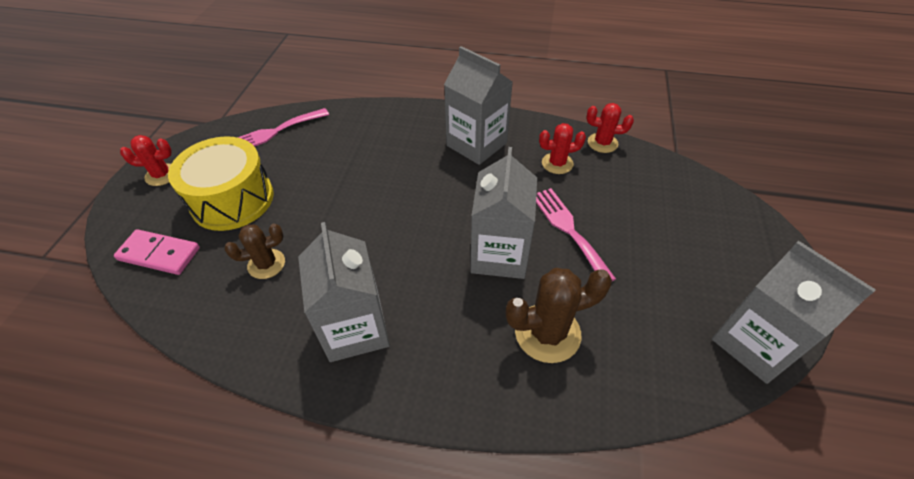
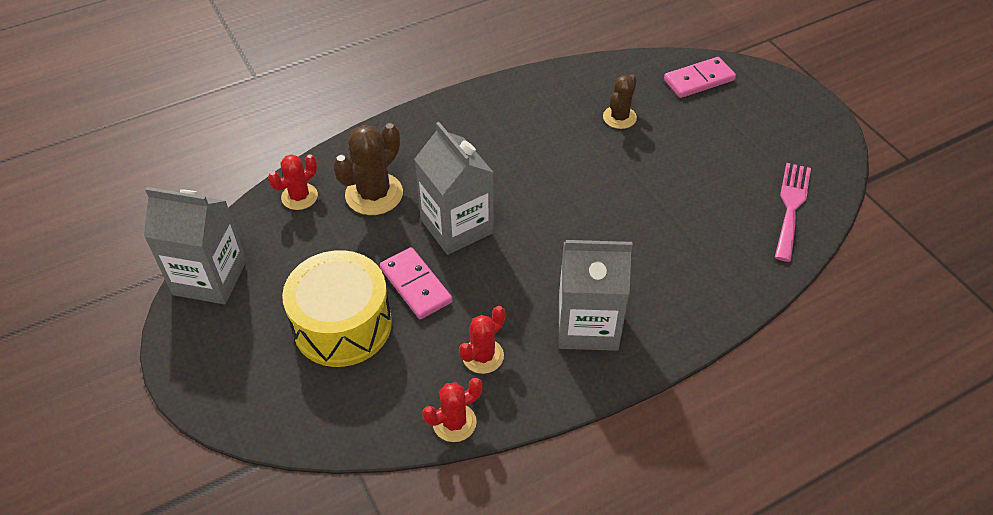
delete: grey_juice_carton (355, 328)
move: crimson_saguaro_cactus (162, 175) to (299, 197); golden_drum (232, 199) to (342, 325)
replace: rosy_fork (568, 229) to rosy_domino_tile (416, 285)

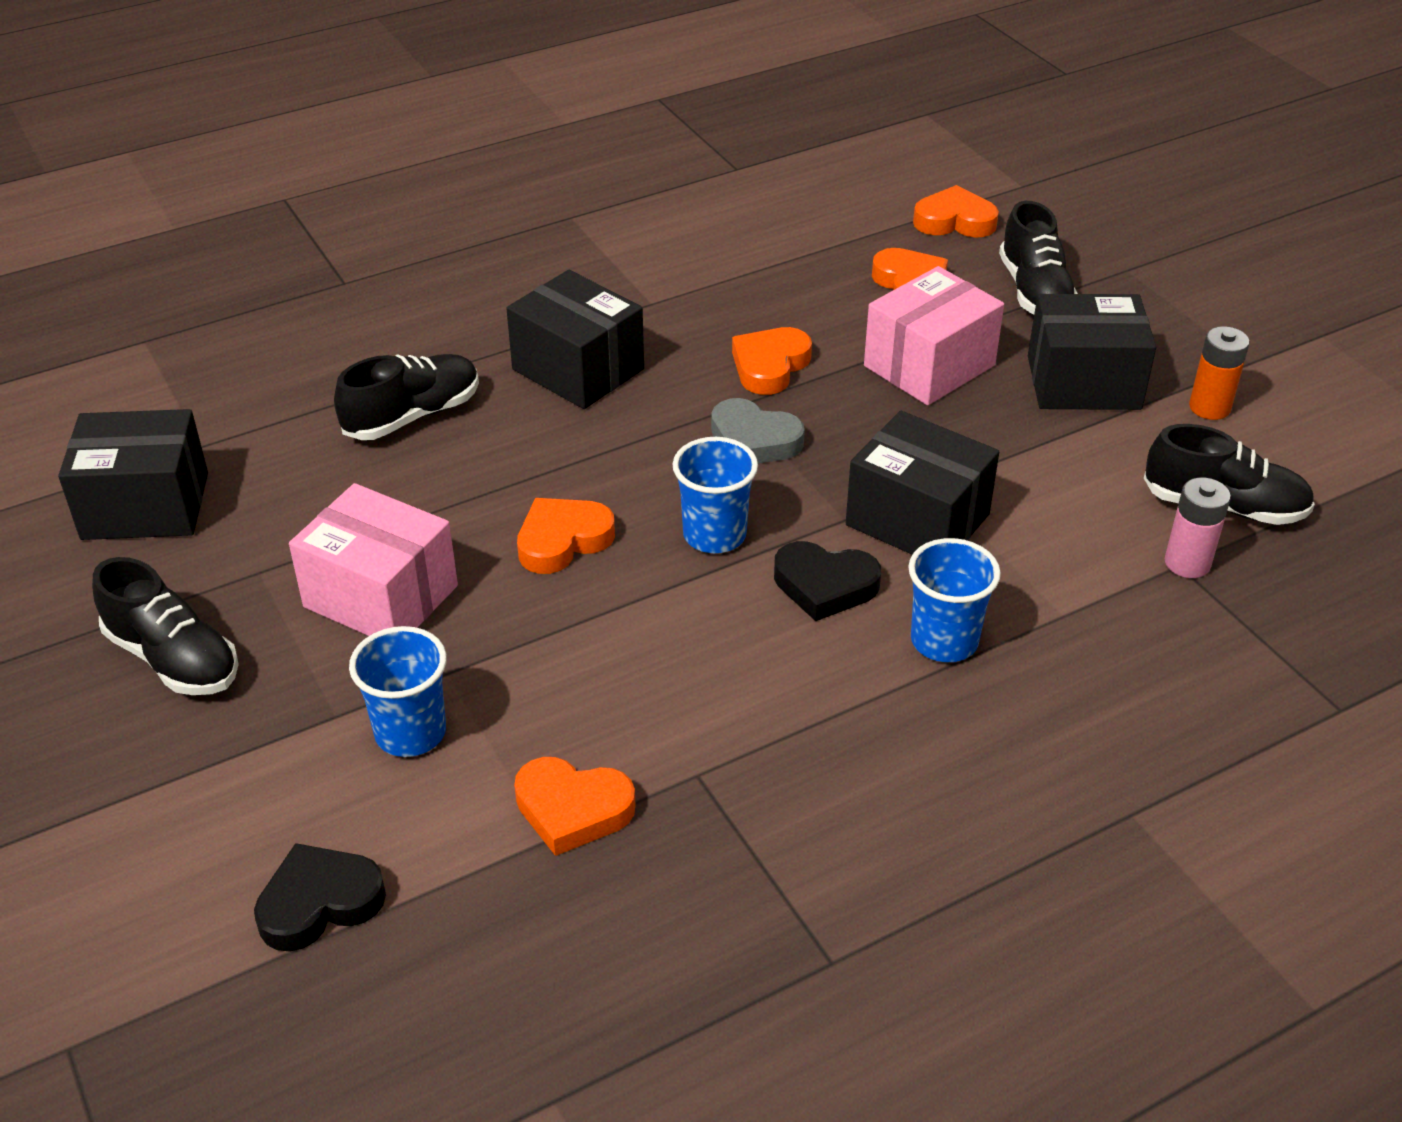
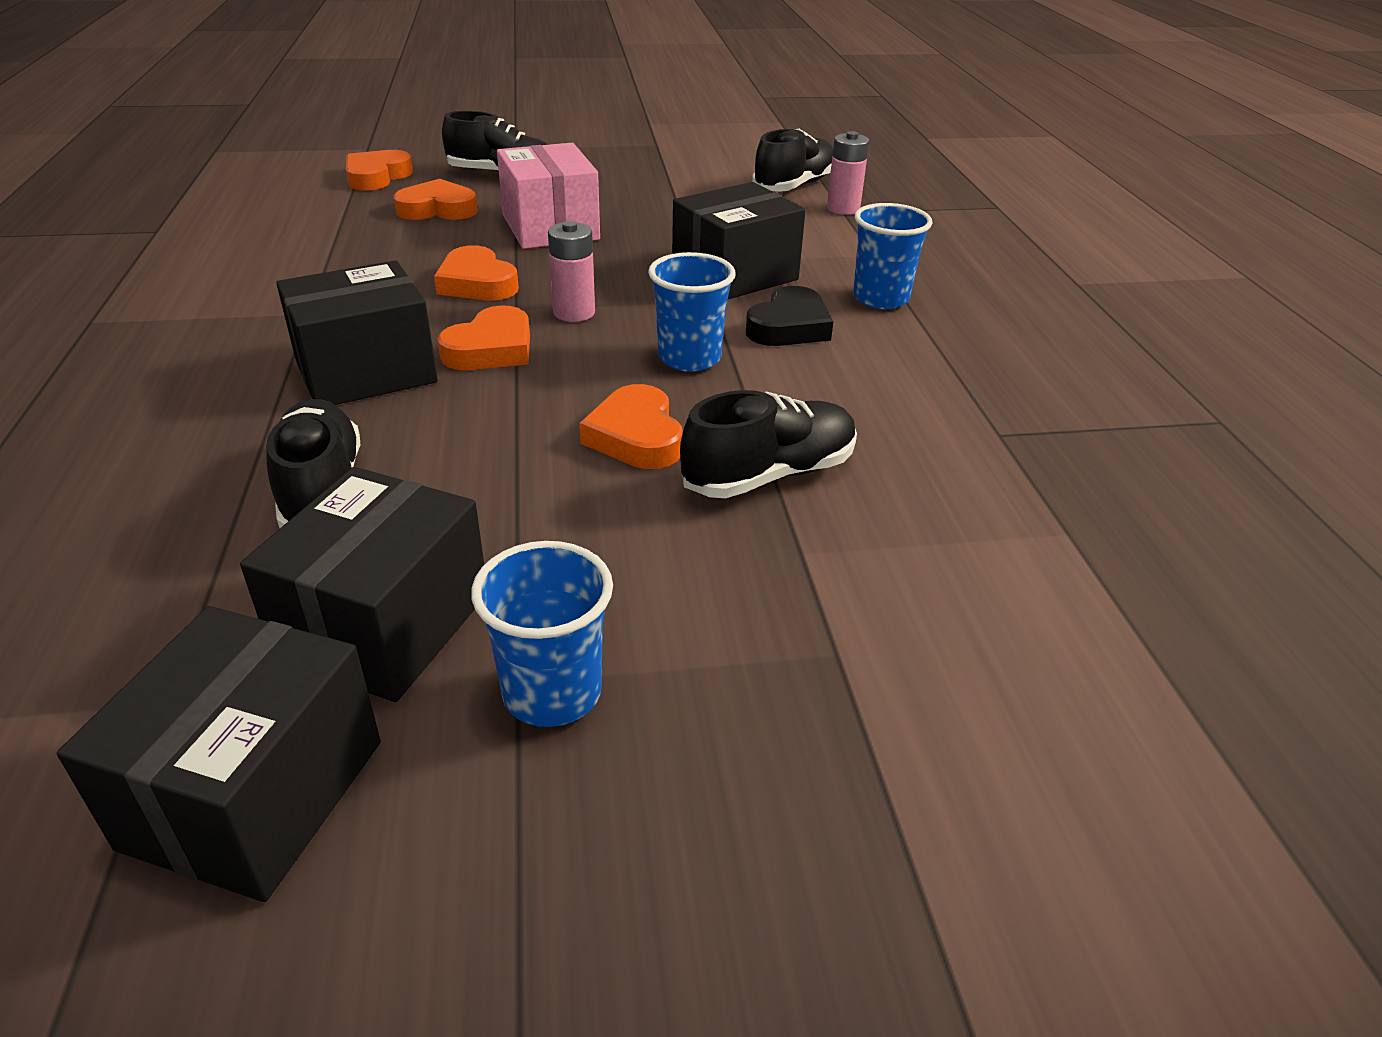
delete: black_heart_shape (319, 903); rosy_package (381, 596); orange-coloured_power_cell (1209, 407)
move: black_package (1083, 382) to (384, 625); orange-coloured_heart_shape (573, 809) to (491, 349); royal_blue_tumbler (410, 733) to (552, 693); black_lace-up_shoe (173, 659) to (769, 475)
replace: grey_heart_shape (754, 440) to rosy_power_cell (574, 313)

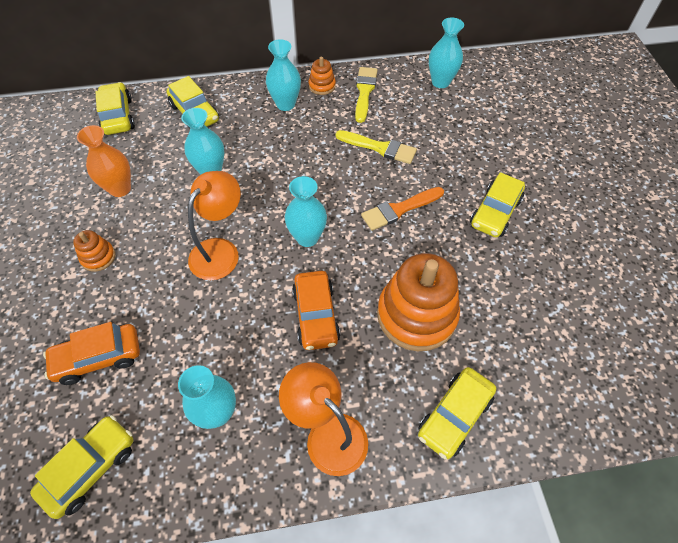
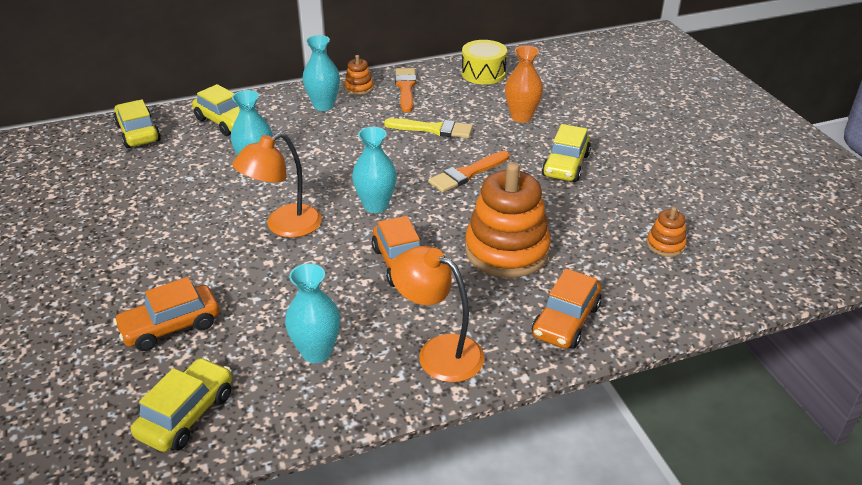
move: orange-coloured_vase (120, 189) to (521, 117); orange-coloured_stacking_rings (98, 257) to (665, 245)
replace: turquoise_vase (440, 82) to golden_drum (483, 73)
recolor: golden_brush (364, 91) to orange-coloured_brush (406, 88); golden_car (454, 416) to orange-coloured_car (566, 321)
rotate: orange-coloured_desk_lamp (220, 250) = (284, 226) 150 degrees counterclockwise

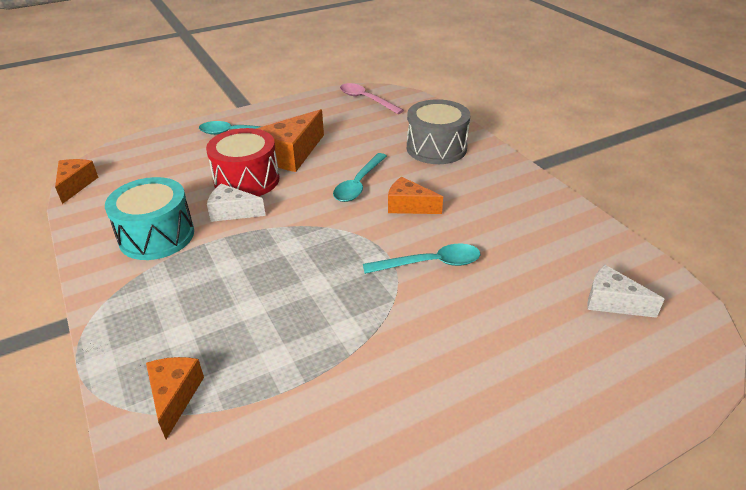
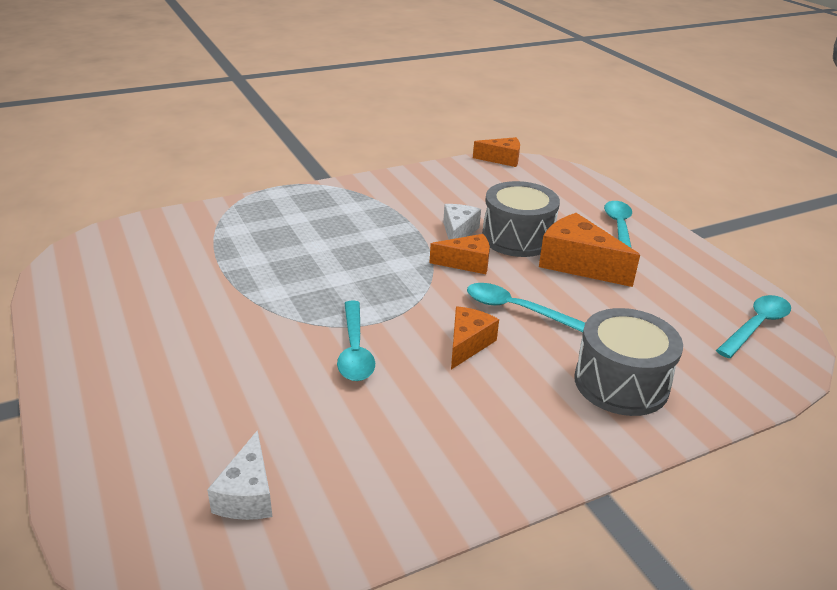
delete: turquoise_drum (157, 236)
move: orange-coloured_cheese (175, 396) to (467, 263)
recolor: crimson_drum (247, 180) to grey_drum (517, 238); rosy_spoon (366, 100) to turquoise_spoon (756, 326)
rotate: snow-white_cheese (612, 302) = (247, 494) 150 degrees clockwise

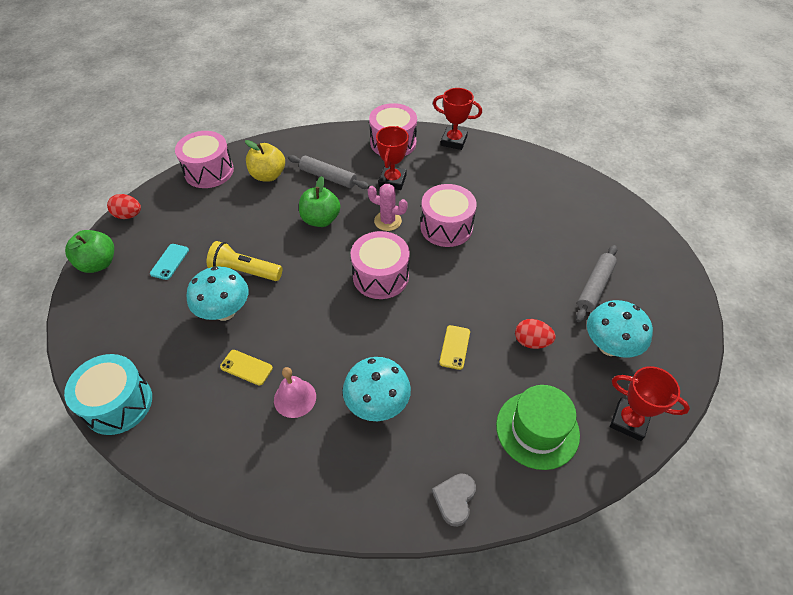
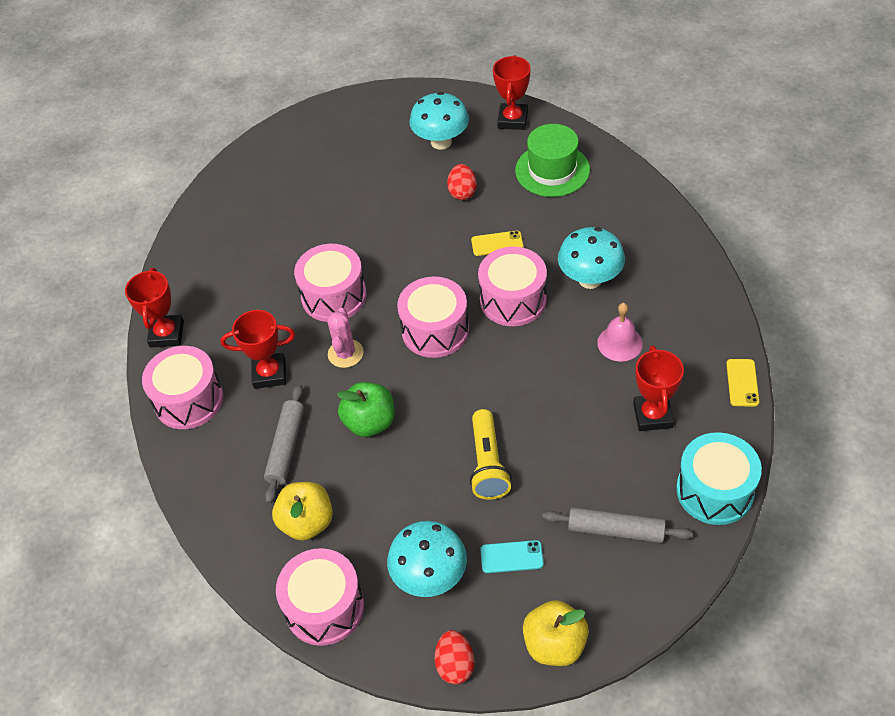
delete: grey_heart_shape (454, 499)
insert: rosy_drum (513, 300); crimson_prize_cup (652, 415)
move: turquoise_mushroom (225, 312) to (430, 577); grey_rolling_pin (595, 287) to (616, 530); golden_phone (246, 367) to (742, 383)
recolor: leaf-green_toy_apple (98, 263) to golden_toy_apple (554, 644)

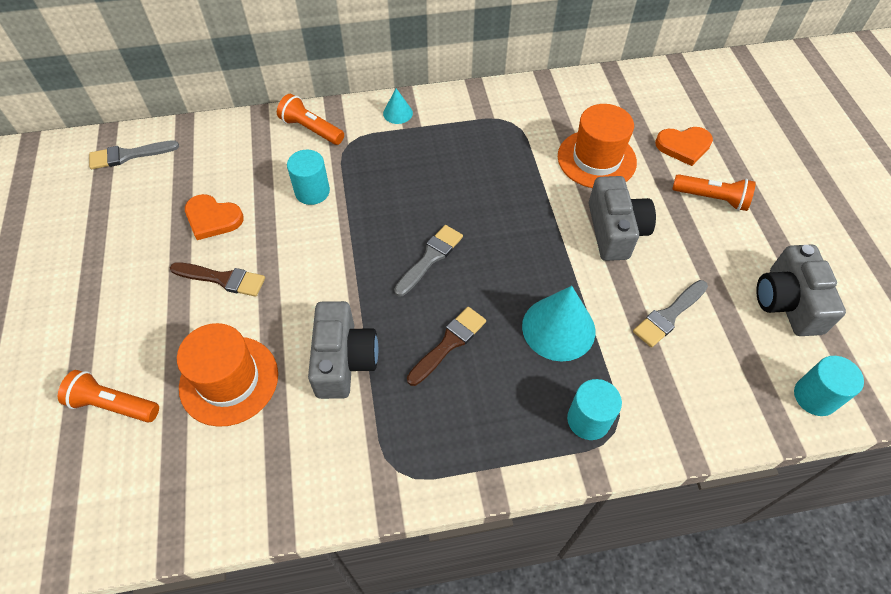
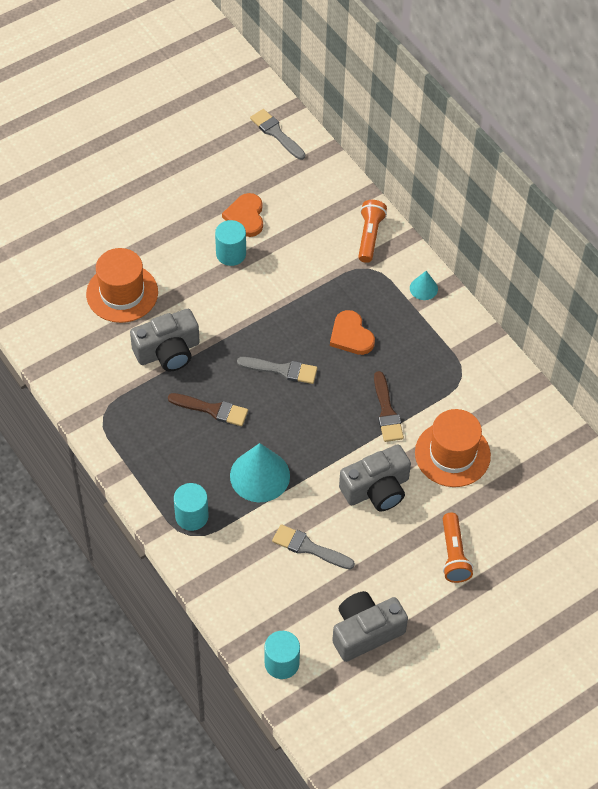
delete: orange-coloured_pocket_torch (113, 405)
move: turquoise_cylinder (312, 191) to (231, 254); orange-coloured_heart_shape (683, 146) to (351, 335); russet_brush (223, 279) to (387, 411)

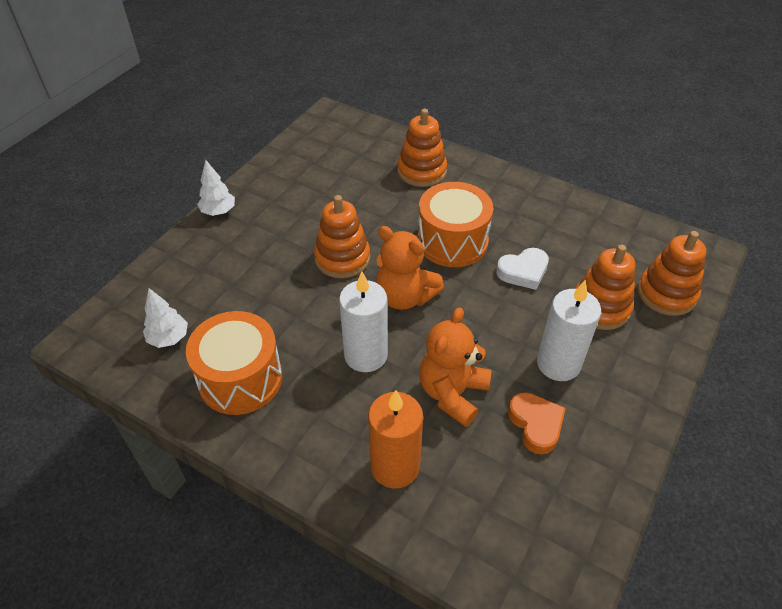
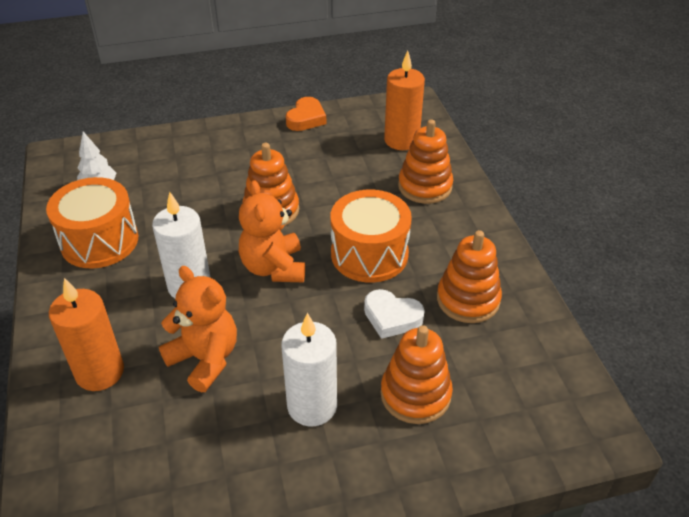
delete: snow-white_tree (218, 211)
insert: orange-coloured_pillar_candle (401, 140)
move: orange-coloured_heart_shape (536, 425) to (306, 118); orange-coloured_stacking_rings (666, 294) to (468, 300)
rotate: orange-coloured_teddy_bear (452, 393) = (205, 359) 60 degrees clockwise

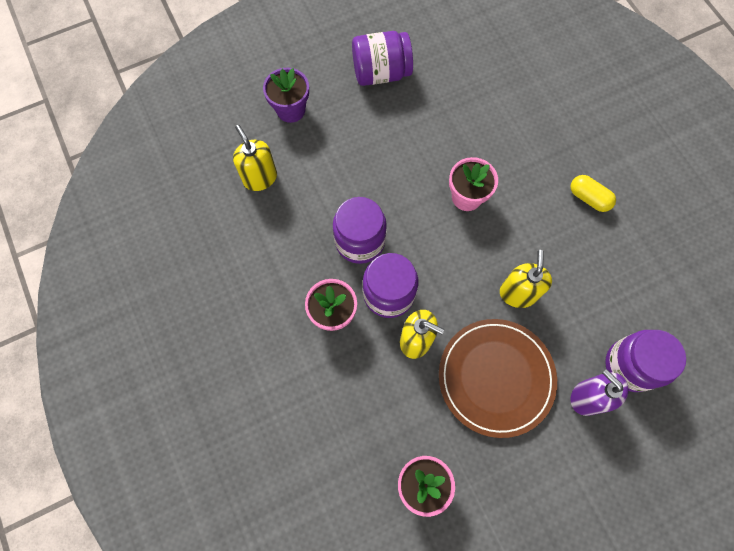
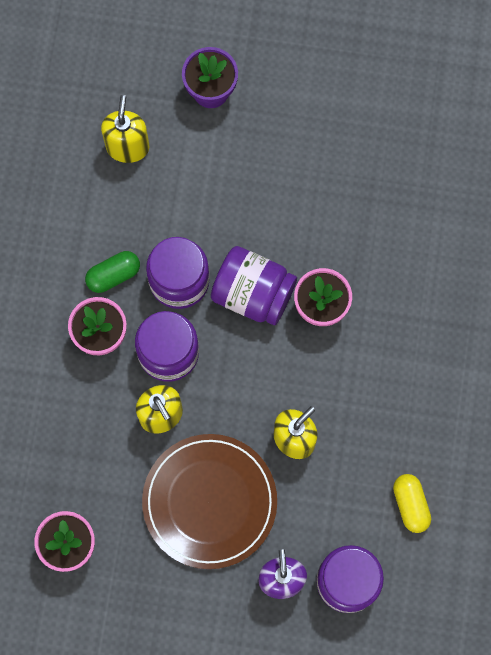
insert: leaf-green_pill (113, 275)
move: purple_jam_jar (381, 73) to (253, 293); golden_pill (588, 198) to (410, 504)

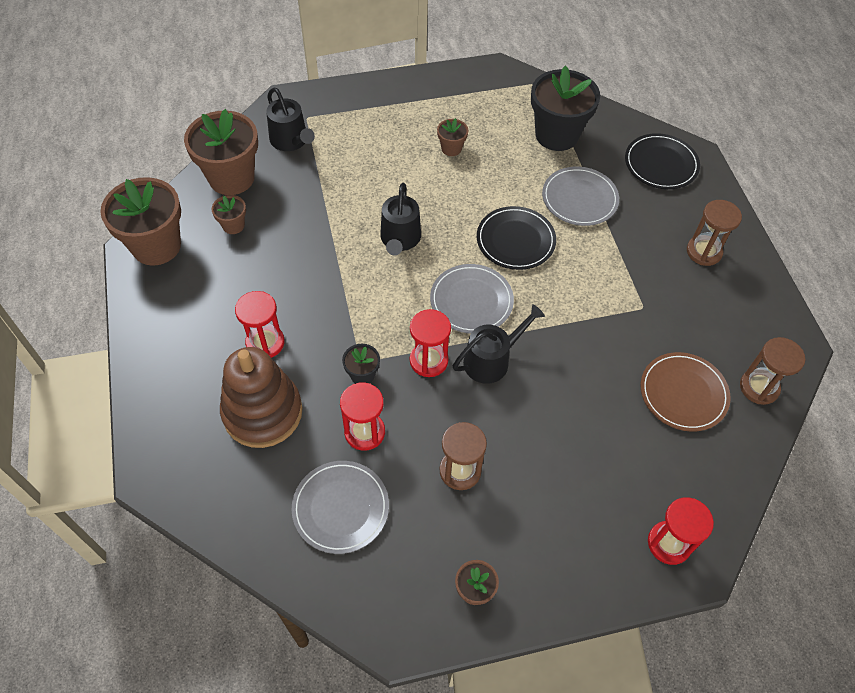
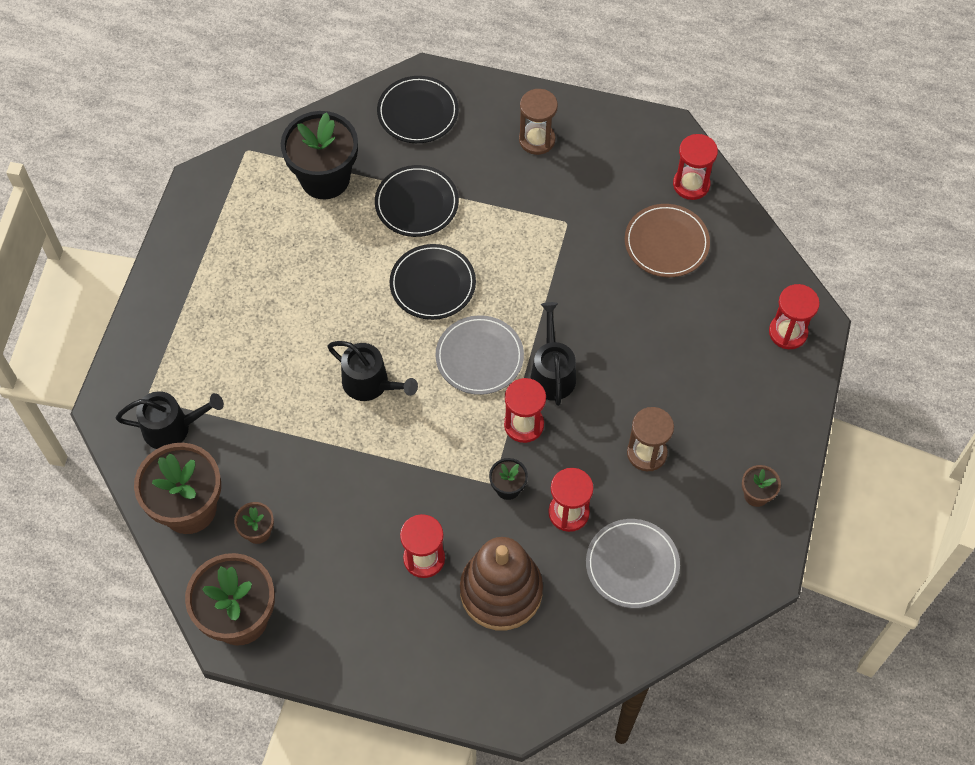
delete: russet_flower_pot (451, 148)
recolor: grey_plate (579, 199) to black_plate (416, 203); russet_sandglass (759, 387) to crimson_sandglass (691, 184)

